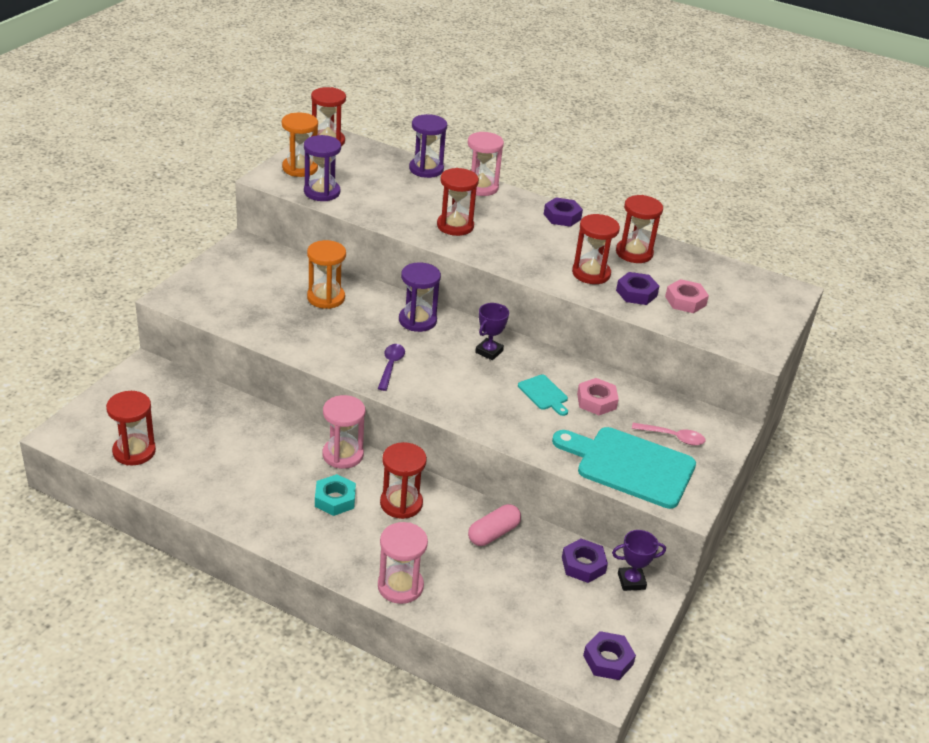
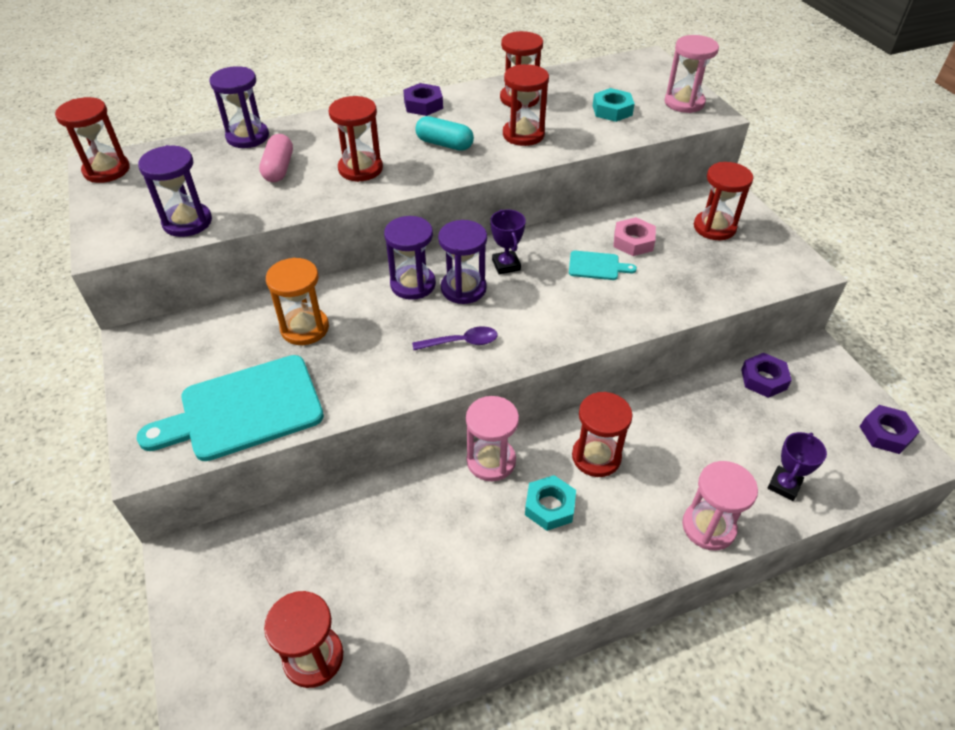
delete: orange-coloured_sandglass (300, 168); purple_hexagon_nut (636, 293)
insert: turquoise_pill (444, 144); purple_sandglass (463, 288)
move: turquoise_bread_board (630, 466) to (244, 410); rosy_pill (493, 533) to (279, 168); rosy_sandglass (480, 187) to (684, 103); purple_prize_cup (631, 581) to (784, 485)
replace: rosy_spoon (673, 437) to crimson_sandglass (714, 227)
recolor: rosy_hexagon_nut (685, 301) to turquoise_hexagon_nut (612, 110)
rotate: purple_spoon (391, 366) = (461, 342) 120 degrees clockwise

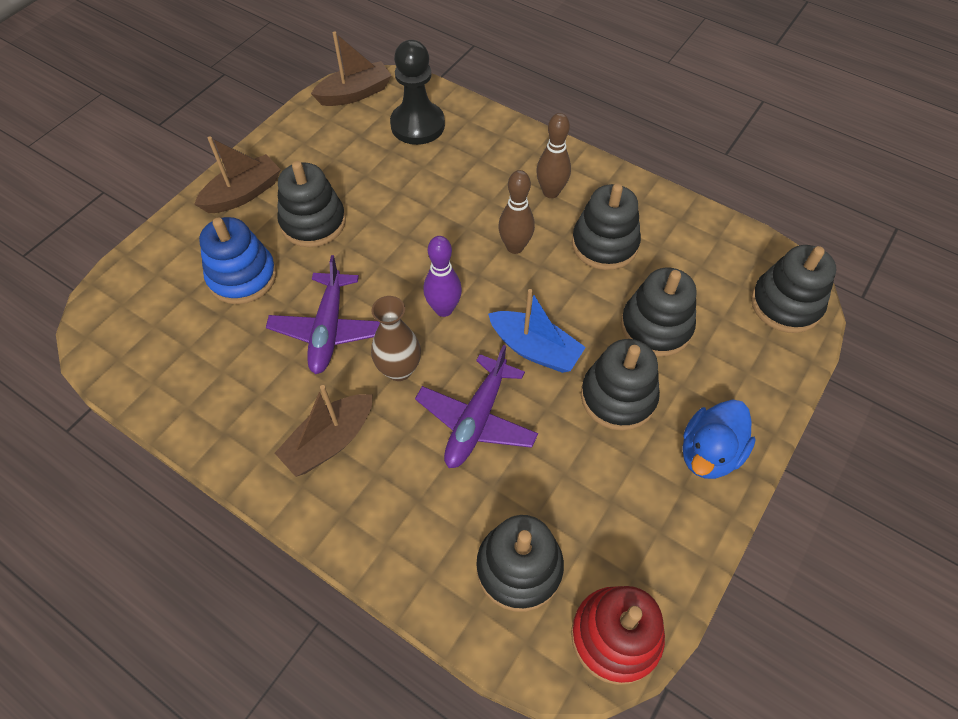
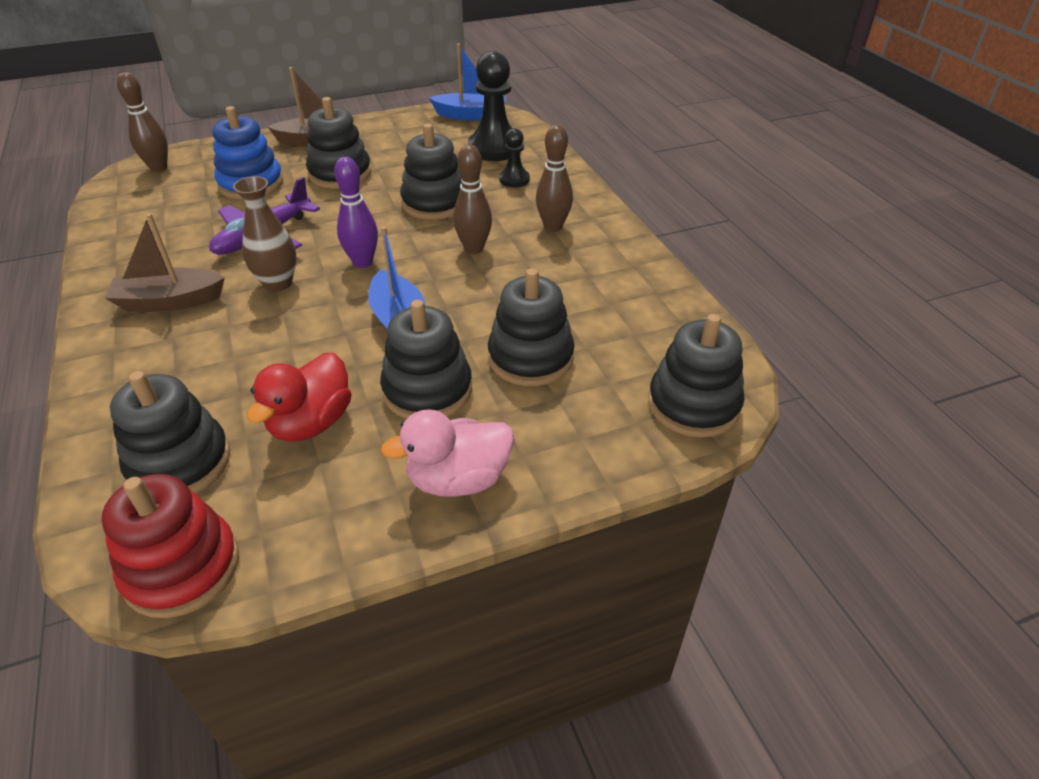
delete: purple_plane (477, 420)
insert: russet_skittle (158, 168); crimson_toy_duck (311, 423); black_game_pawn (514, 179)
move: black_stacking_rings (604, 244) to (434, 203)
recolor: royal_blue_toy_duck (709, 453) to rosy_toy_duck (458, 479); russet_toy_boat (355, 93) to royal_blue_toy_boat (471, 115)

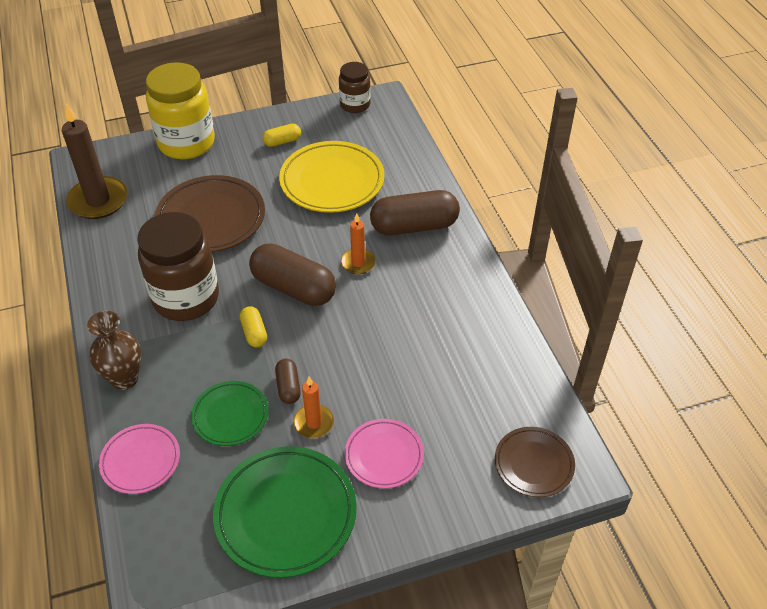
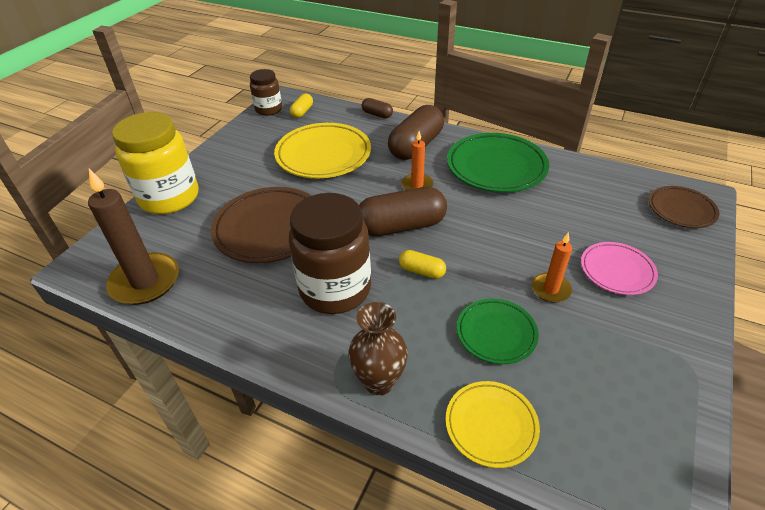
move: golden_pill (282, 141) to (302, 112); russet_pill (288, 387) to (377, 114); leaf-green_plate (286, 514) to (496, 167)
recolor: rosy_plate (140, 461) to golden_plate (491, 425)

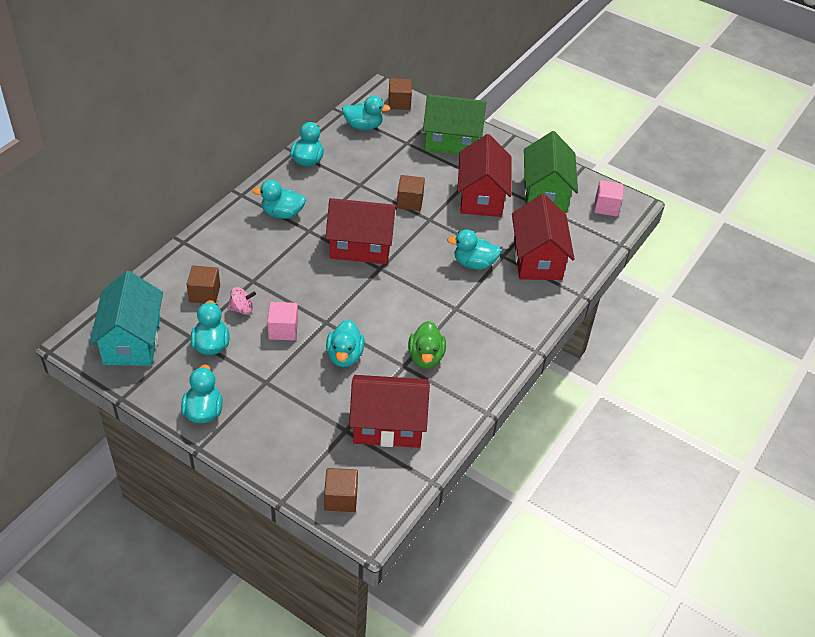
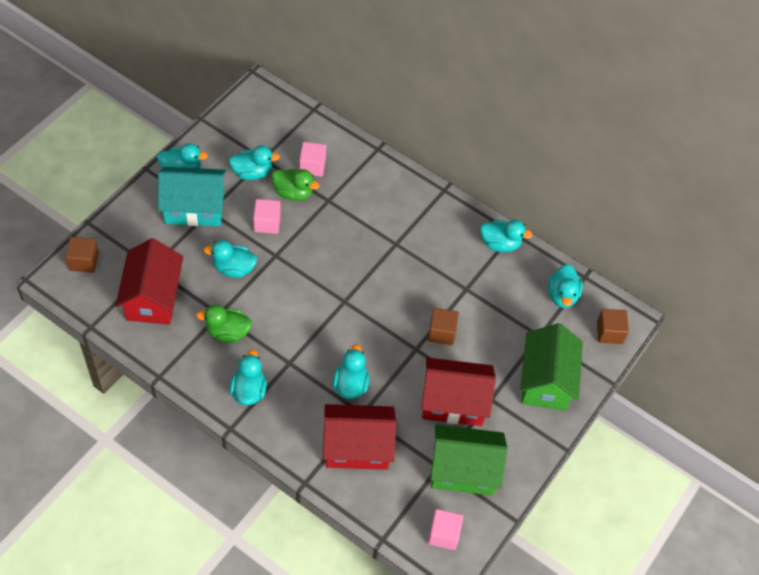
delete: crimson_house (361, 246)
move: turquoise_house (132, 341) to (194, 208); turquoise_toy_duck (282, 213) to (249, 390)
replace: rosy_spinning_top (242, 309) to leaf-green_toy_duck (293, 193)
recolor: russet_block (204, 294) to rosy_block (312, 166)

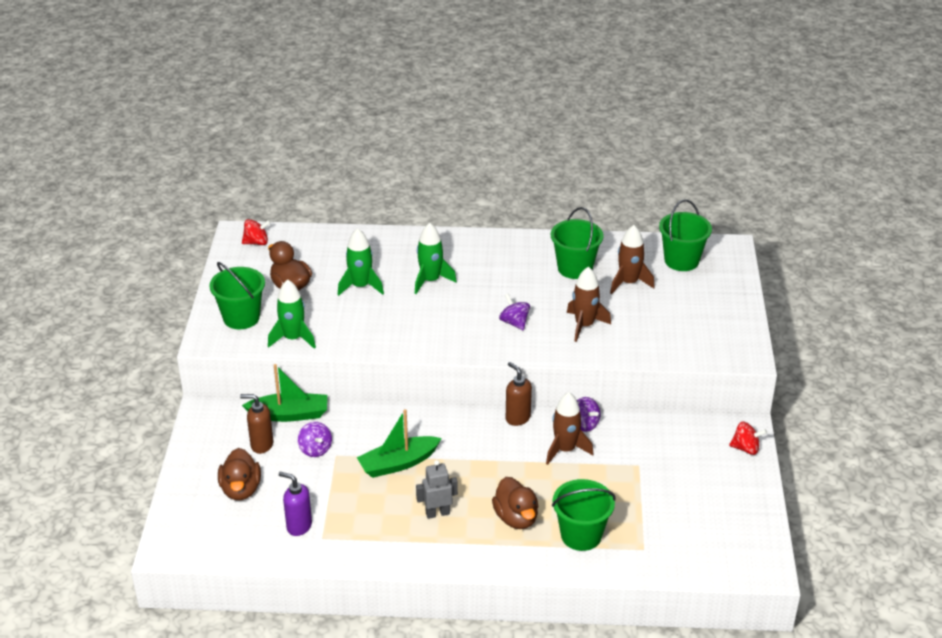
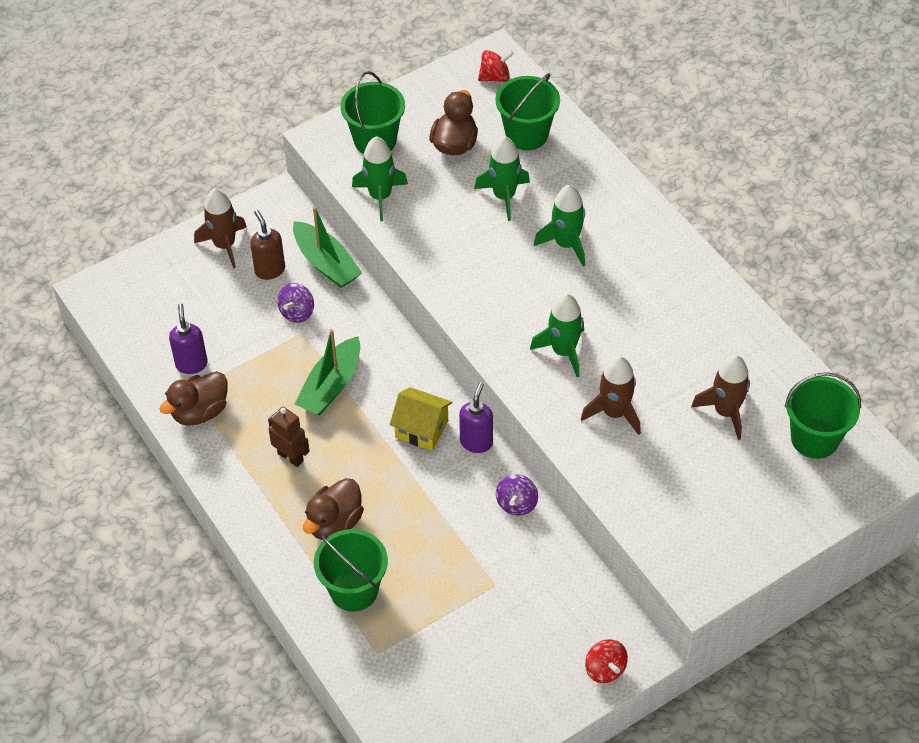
insert: golden_house (422, 429)
move: russet_toy_duck (241, 489) to (200, 412); russet_rocket (565, 450) to (225, 245); leaf-green_sand_bucket (575, 268) to (526, 134)
replace: purple_spinning_top (514, 322) to leaf-green_rocket (563, 351)
recolor: grey_toy_robot (437, 513) to russet_toy_robot (291, 457); russet_pump_bottle (517, 418) to purple_pump_bottle (476, 442)
rotate: leaf-green_toy_boat (398, 463) = (331, 386) 90 degrees counterclockwise; crimson_spinning_top (256, 242) = (495, 77) 60 degrees counterclockwise

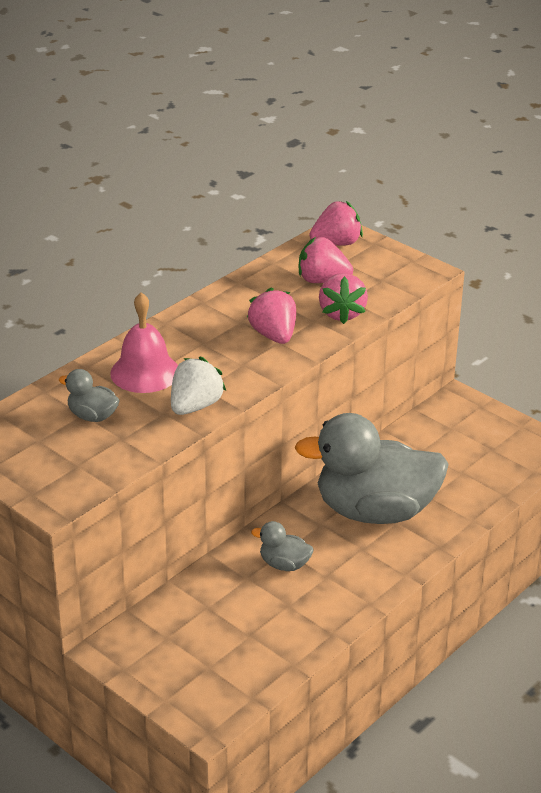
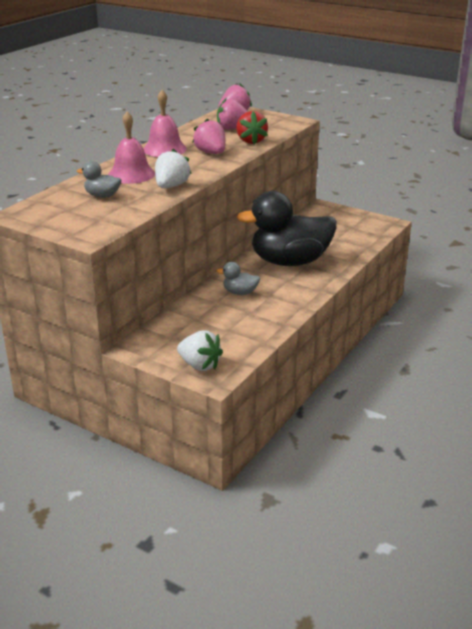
insert: rosy_school_bell (164, 149); snow-white_berry (199, 365)
recolor: rosy_berry (341, 313) to crimson_berry (251, 141); grey_toy_duck (375, 511) to black_toy_duck (290, 262)

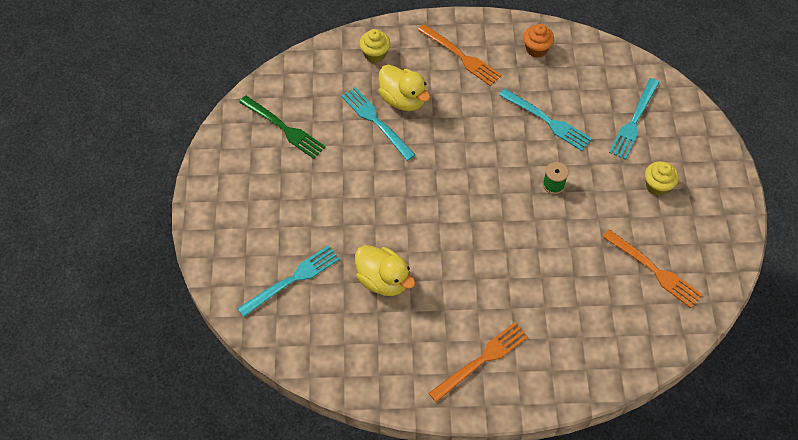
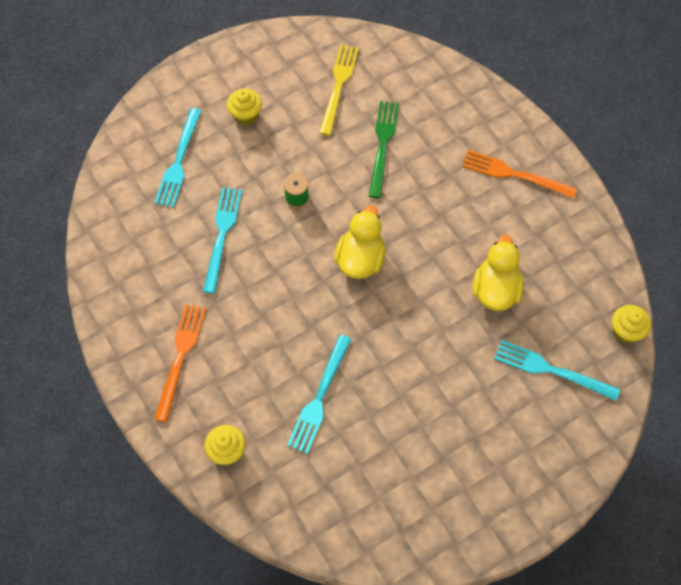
delete: orange-coloured_fairy_cake (536, 49)
insert: golden_fairy_cake (625, 331)
move: golden_toy_duck (403, 100) to (360, 259); leaf-green_fork (284, 128) to (383, 145)
recolor: orange-coloured_fork (654, 270) to golden_fork (339, 86)
rotate: turquoise_fork (634, 121) = (179, 161) 105 degrees clockwise

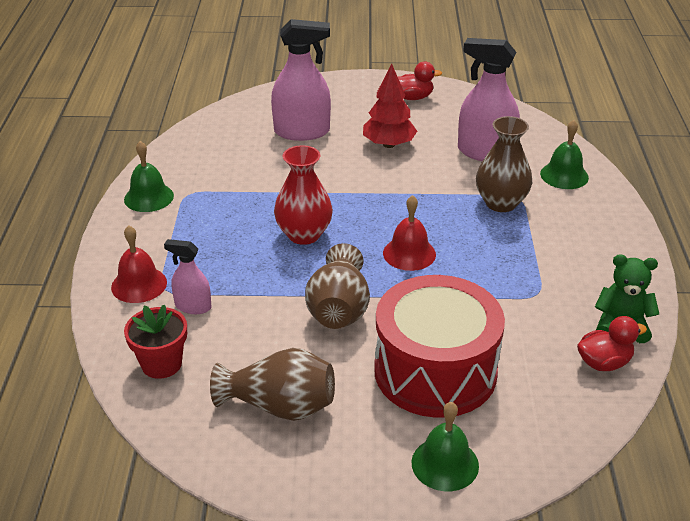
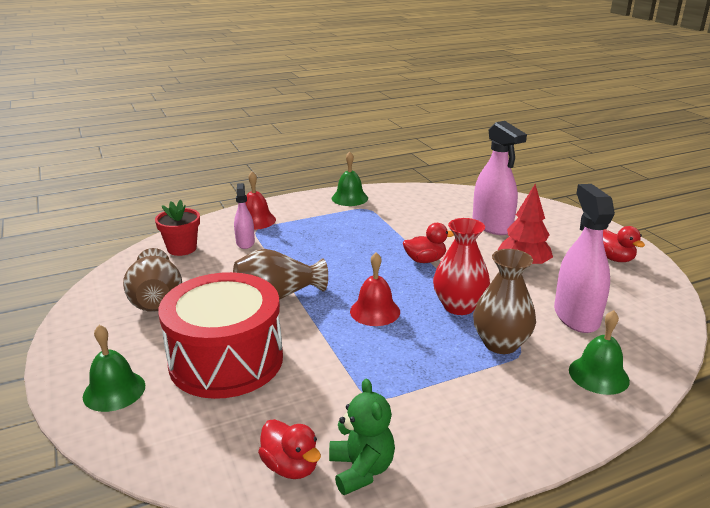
insert: crimson_toy_duck (425, 260)
move: crimson_vase (304, 234) to (459, 306)

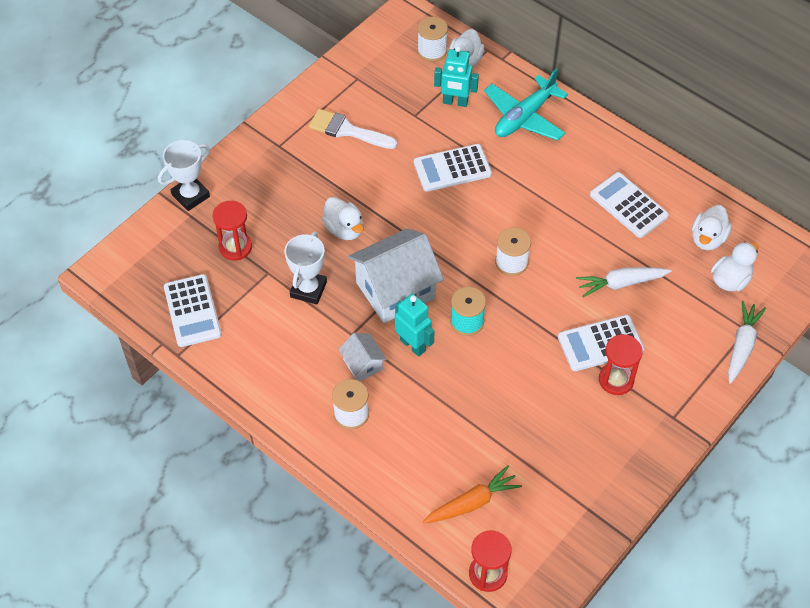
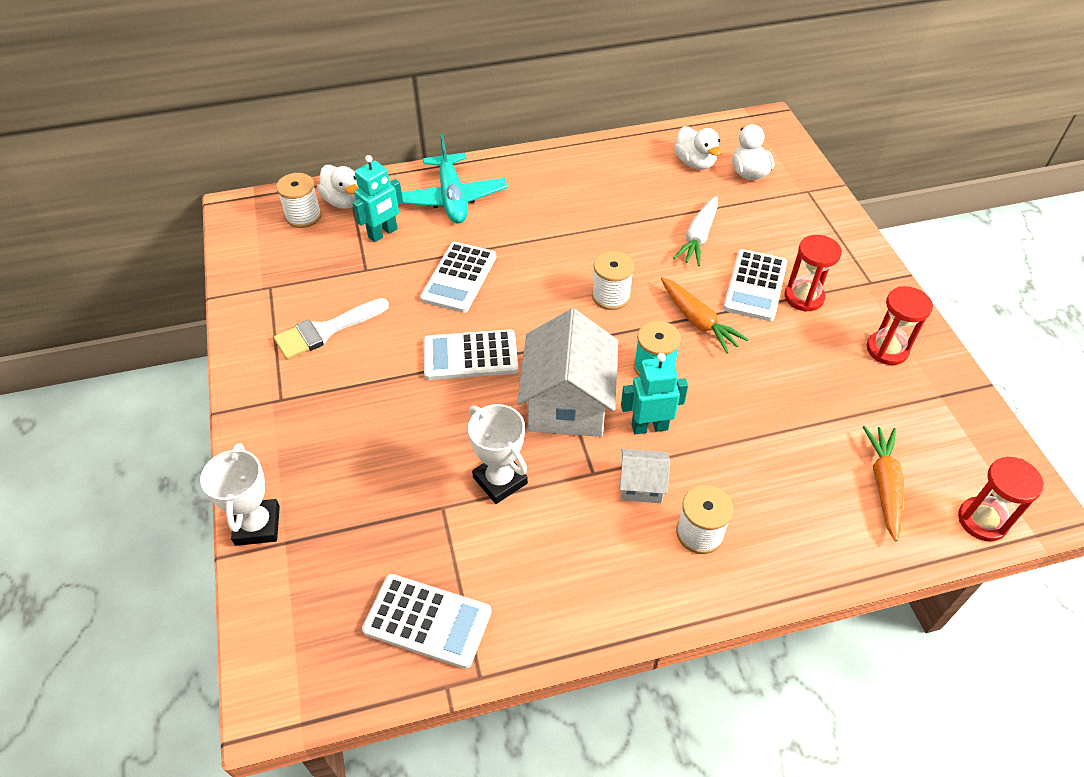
delete: snow-white_toy_duck (344, 229); snow-white_root_vegetable (742, 346)
insert: orange-coloured_root_vegetable (698, 321)
move: snow-white_adding_machine (628, 205) to (470, 356); crimson_sandglass (235, 247) to (887, 349)

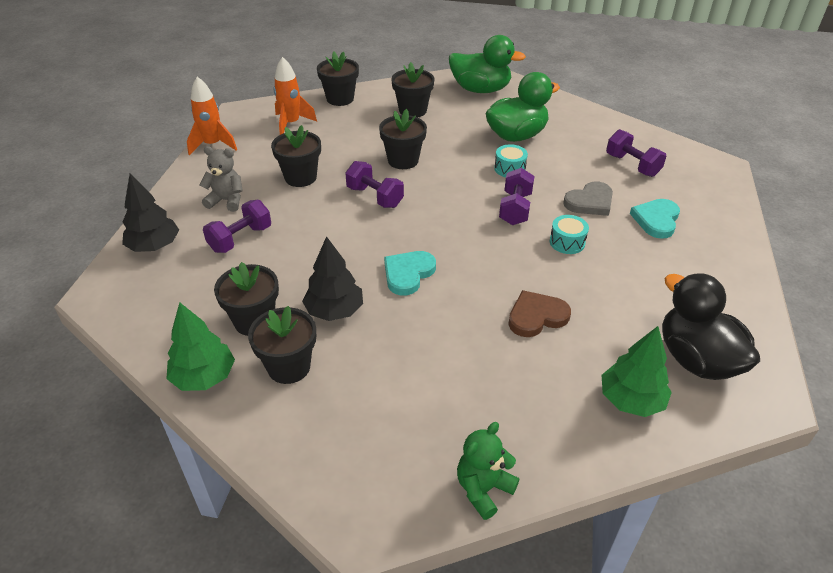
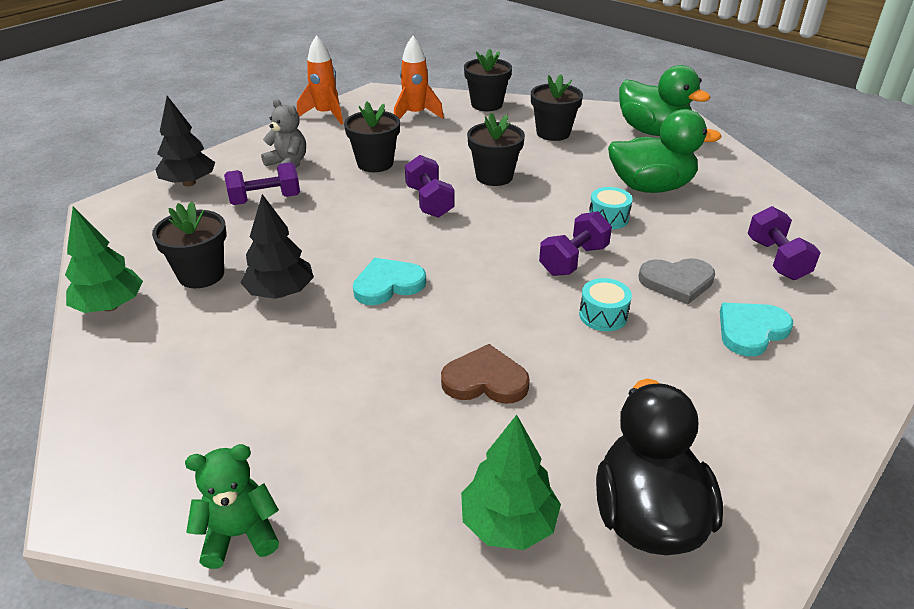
delete: black_flower_pot (289, 367)

